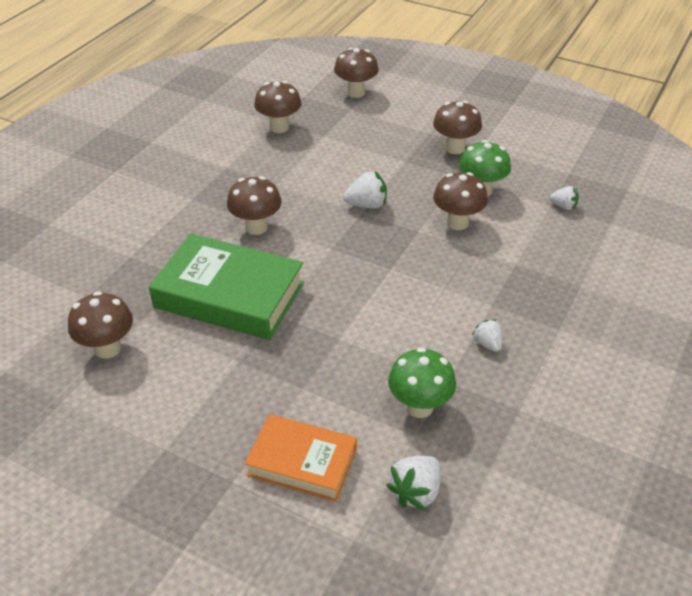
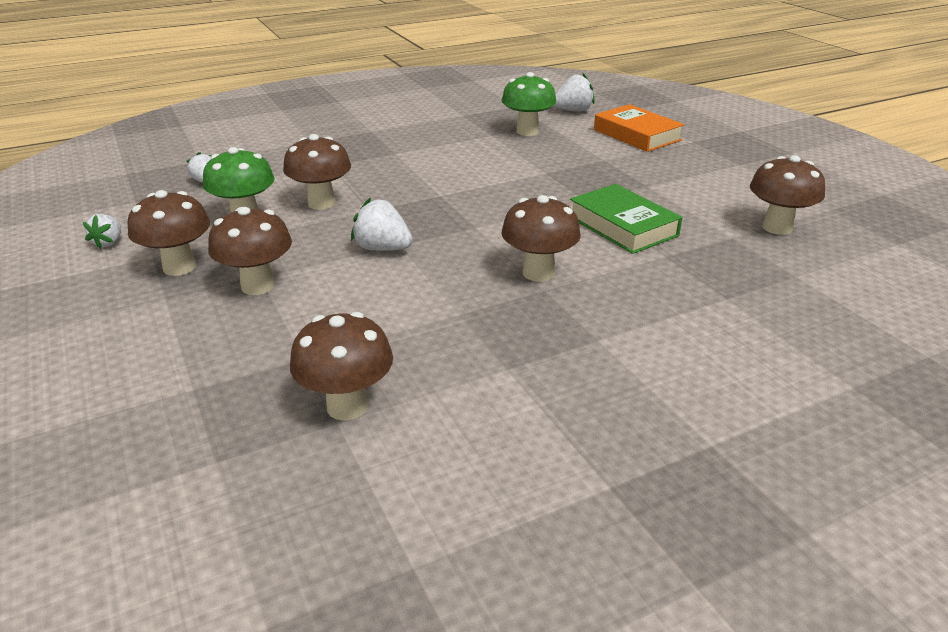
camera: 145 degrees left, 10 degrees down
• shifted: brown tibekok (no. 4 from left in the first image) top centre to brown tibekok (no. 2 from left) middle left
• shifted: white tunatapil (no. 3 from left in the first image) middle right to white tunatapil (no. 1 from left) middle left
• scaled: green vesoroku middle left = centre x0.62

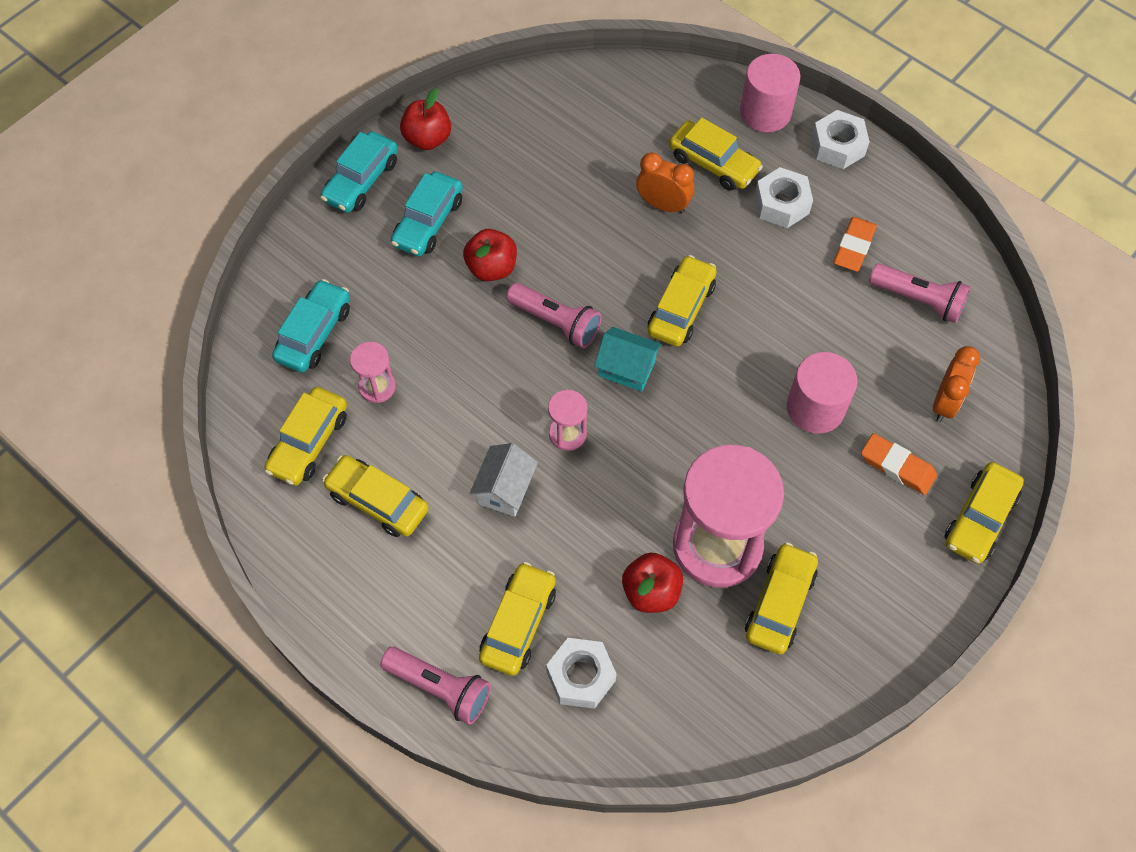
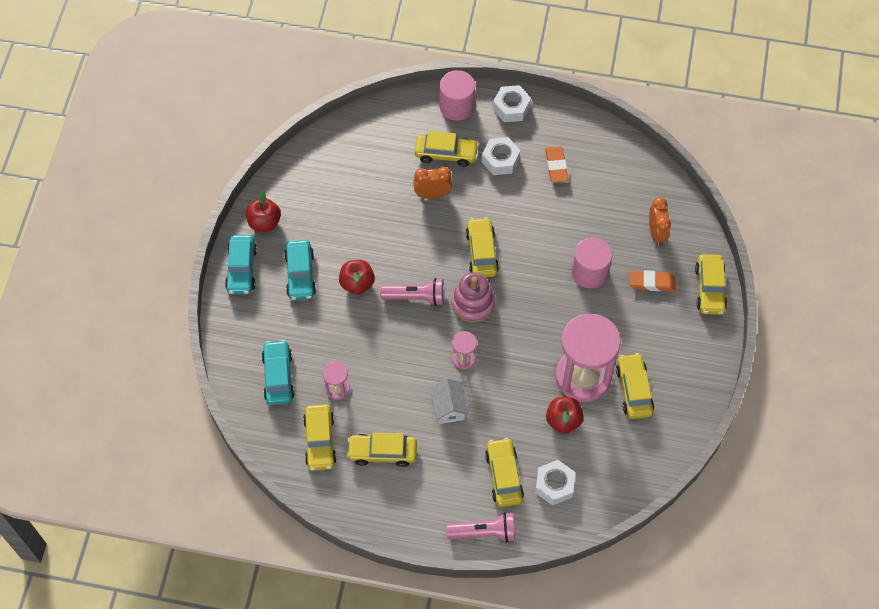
camera: 30 degrees left, 0 degrees up
• gone: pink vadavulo (no. 3 from left) middle right
• swapped: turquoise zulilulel centre to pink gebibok centre

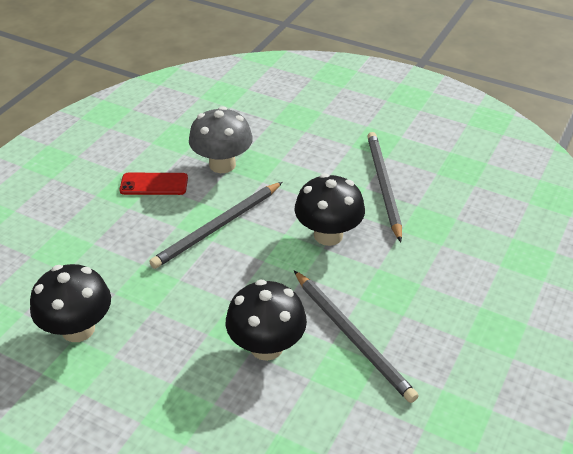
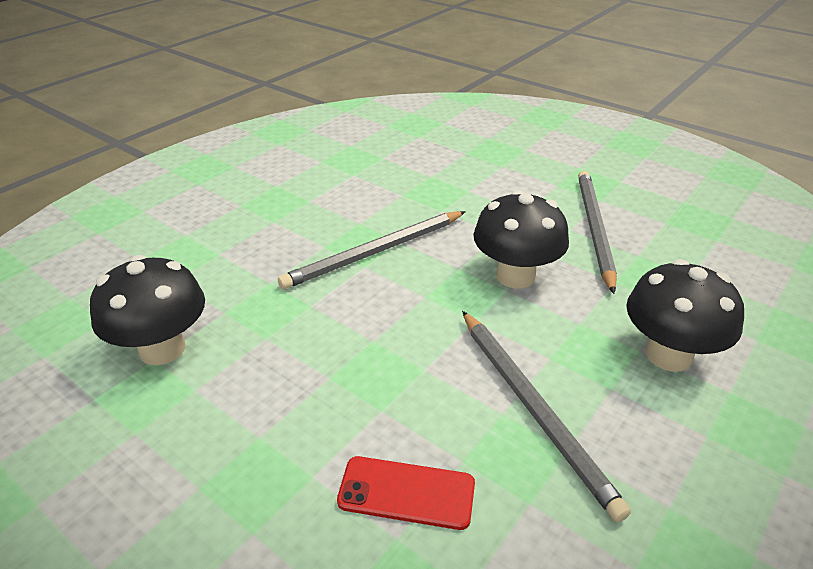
camera: 10 degrees right, 5 degrees down
• gone: grey tibekok top centre
• shifted: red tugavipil middle left to bottom centre
• shifted: black tibekok (no. 2 from left in the first image) bottom centre to black tibekok (no. 3 from left) middle right

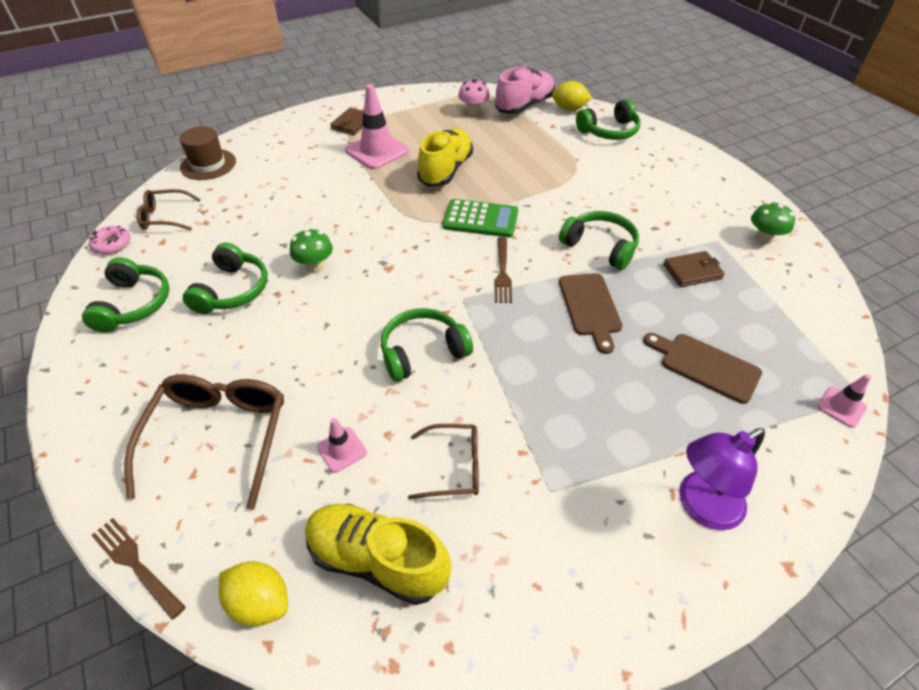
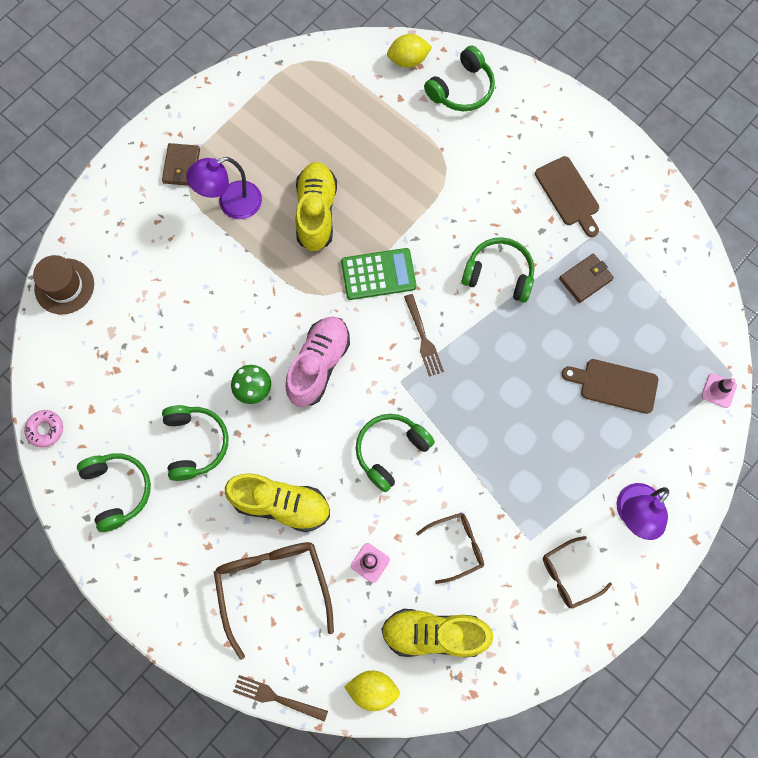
camera: 20 degrees left, 25 degrees up
• gone: pink tibekok top centre
• gone: green tibekok (no. 2 from left) top right
• new: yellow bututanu (no. 1 from left) centre
• shifted: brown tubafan (no. 1 from left in the first image) top left to brown tubafan (no. 3 from left) bottom right
• shifted: pink bututanu top centre to centre
• shifted: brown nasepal (no. 1 from left) centre to top right
• swapped: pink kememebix (no. 2 from left) top centre to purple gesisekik (no. 1 from left) top left

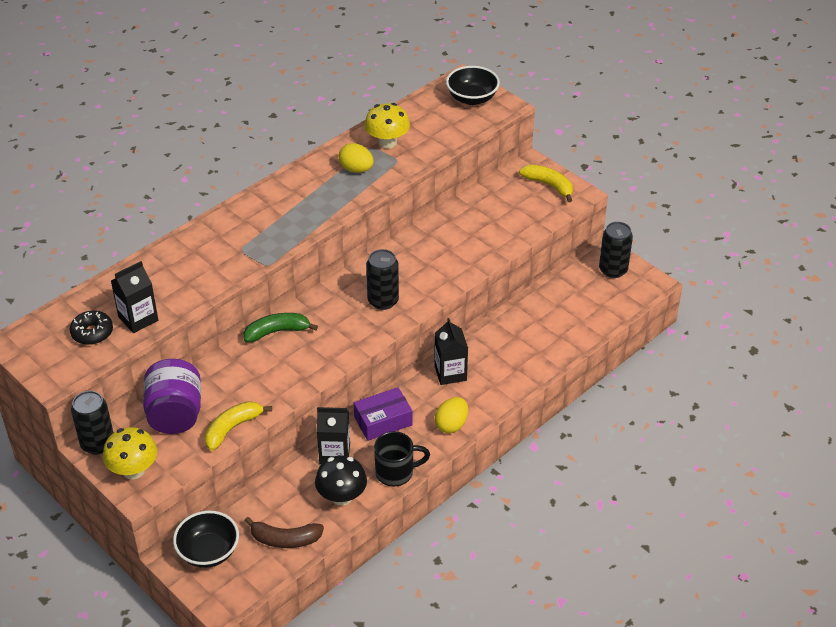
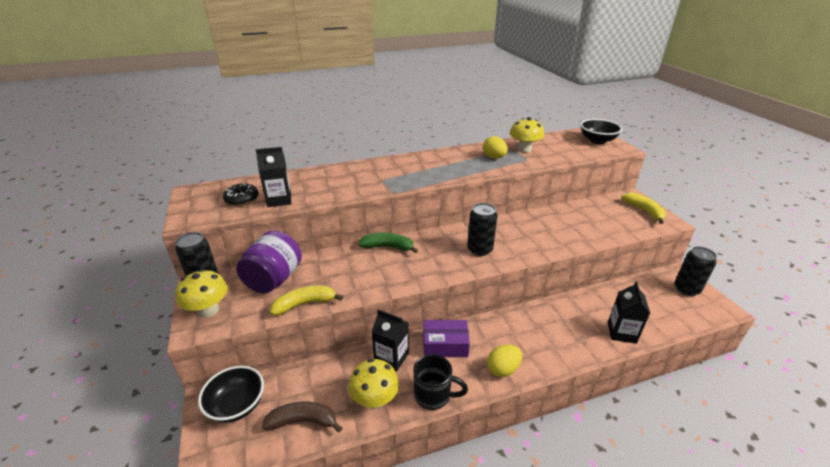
camera: 25 degrees right, 10 degrees down
• shifted: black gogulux (no. 3 from left) centre to bottom right
• repainted: black tibekok bottom centre to yellow tibekok (no. 2 from left) bottom centre
• rotated: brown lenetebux bottom centre = bottom centre 150 degrees clockwise

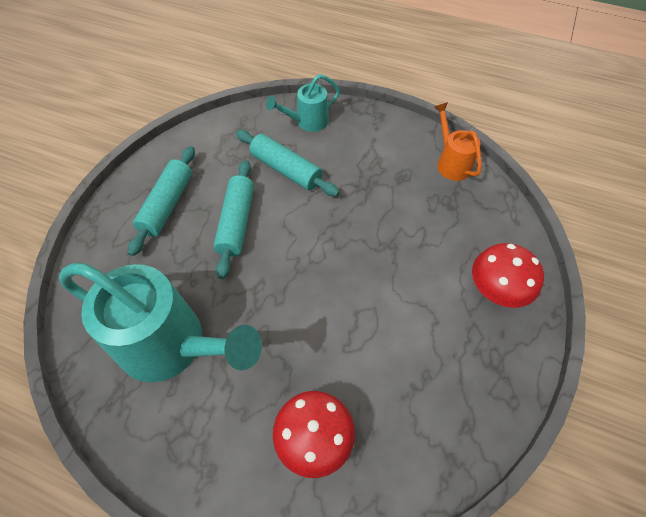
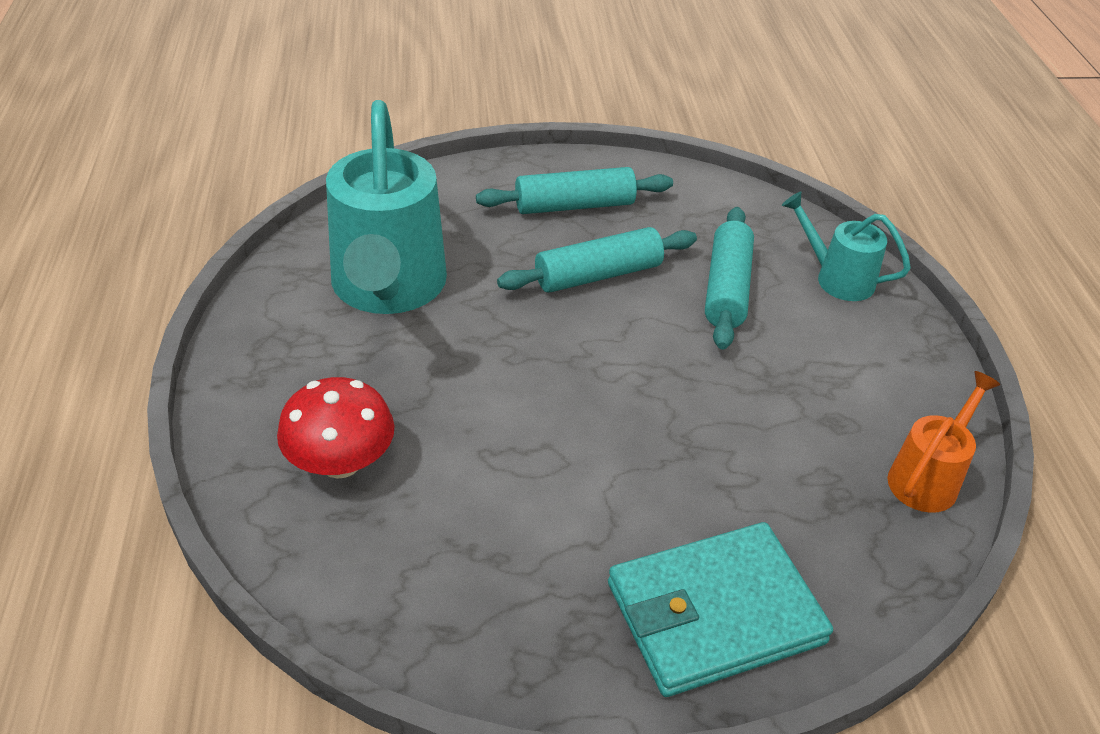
camera: 60 degrees right, 15 degrees down
• swapped: red tibekok (no. 2 from left) middle right to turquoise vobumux bottom centre

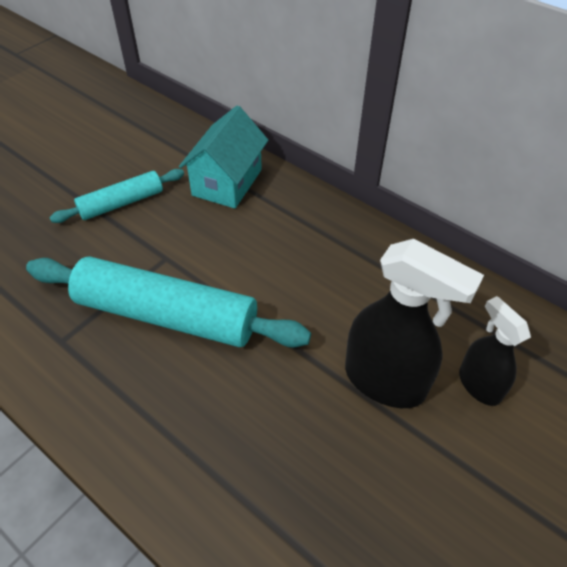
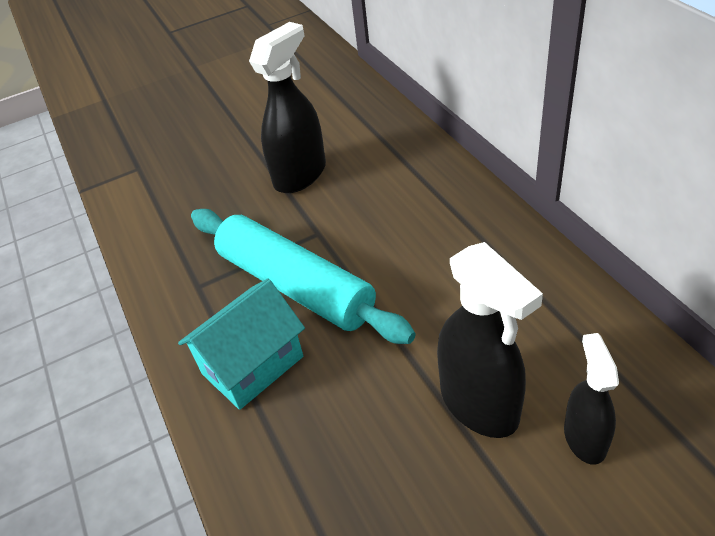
camera: 30 degrees right, 5 degrees down
• shifted: turquoise zulilulel top centre to centre
• swapped: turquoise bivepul (no. 1 from left) middle left to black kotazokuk (no. 1 from left) top centre

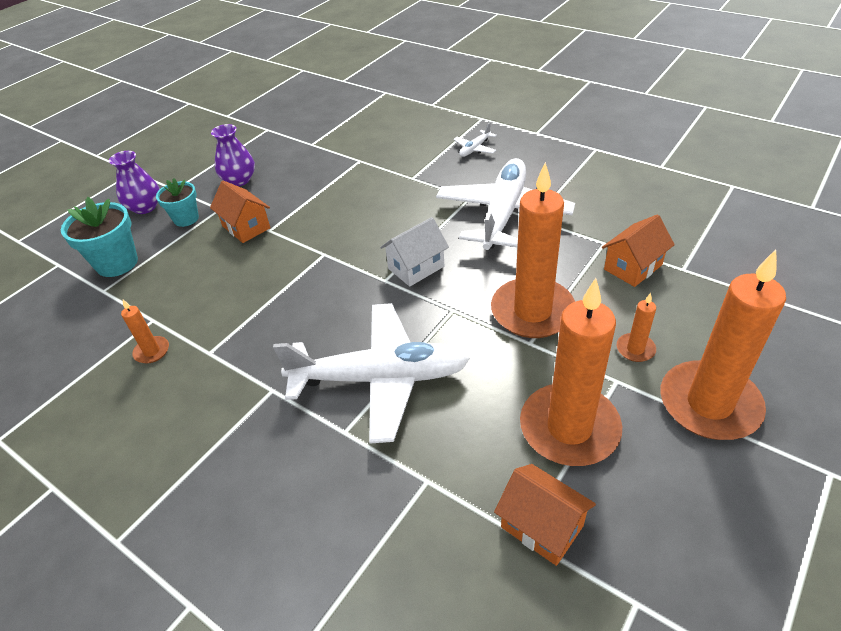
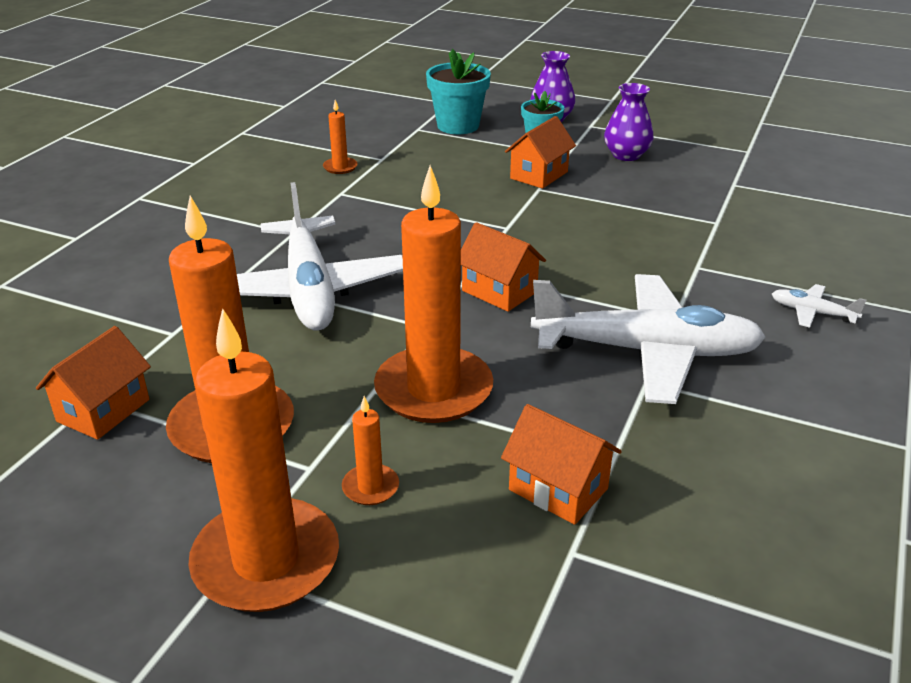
camera: 75 degrees right, 10 degrees down
• repainted: white zulilulel centre to orange zulilulel (no. 2 from left) centre

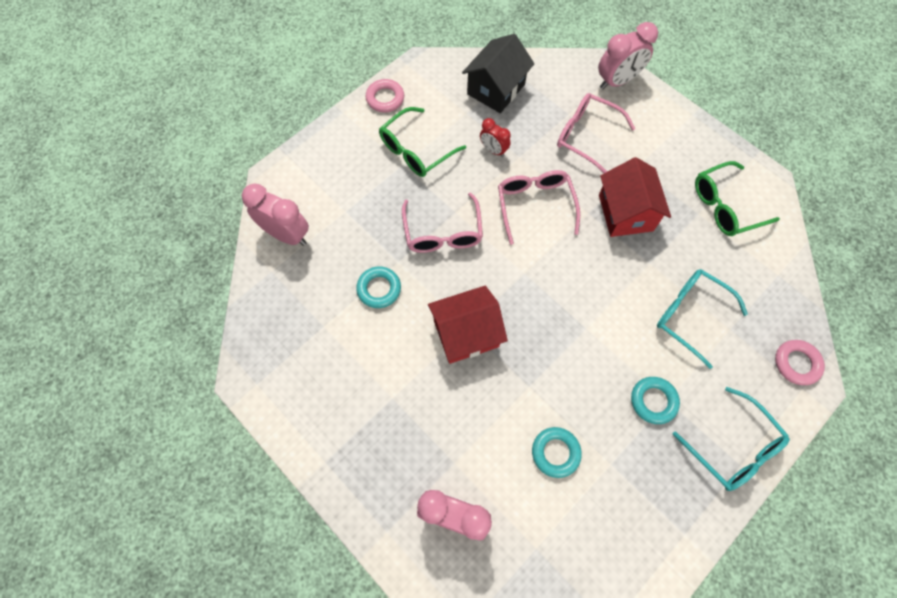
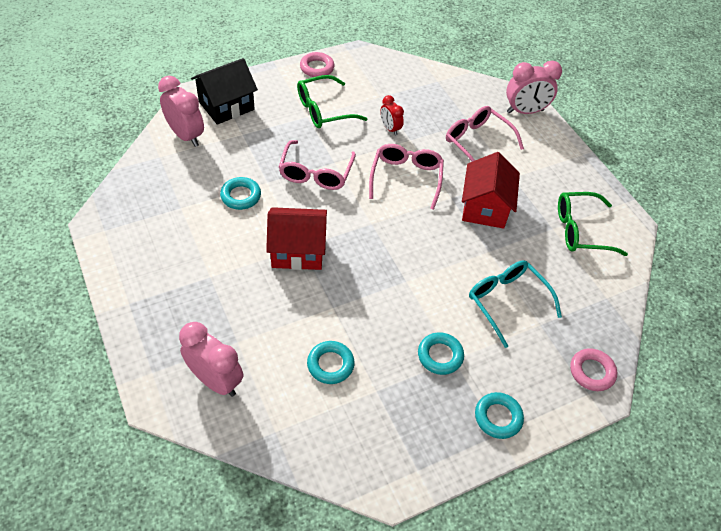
camera: 15 degrees right, 15 degrees down
• shifted: black zulilulel top centre to top left
• swapped: turquoise tubafan (no. 2 from left) bottom right to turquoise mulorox (no. 4 from left) bottom right

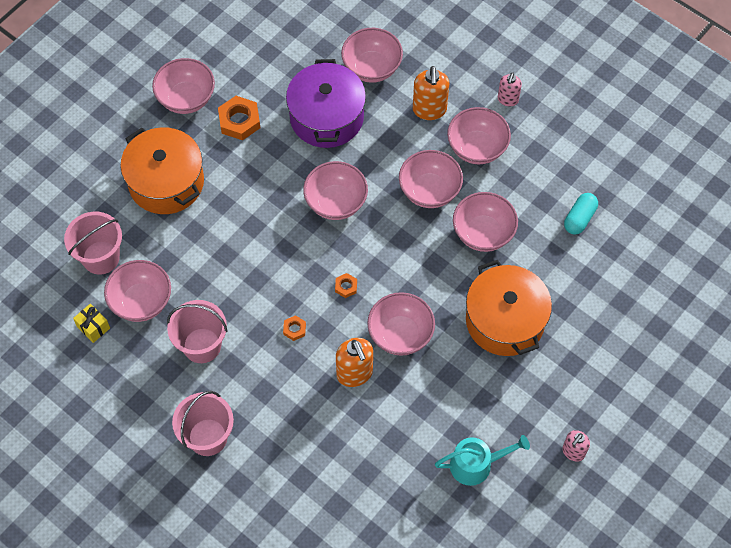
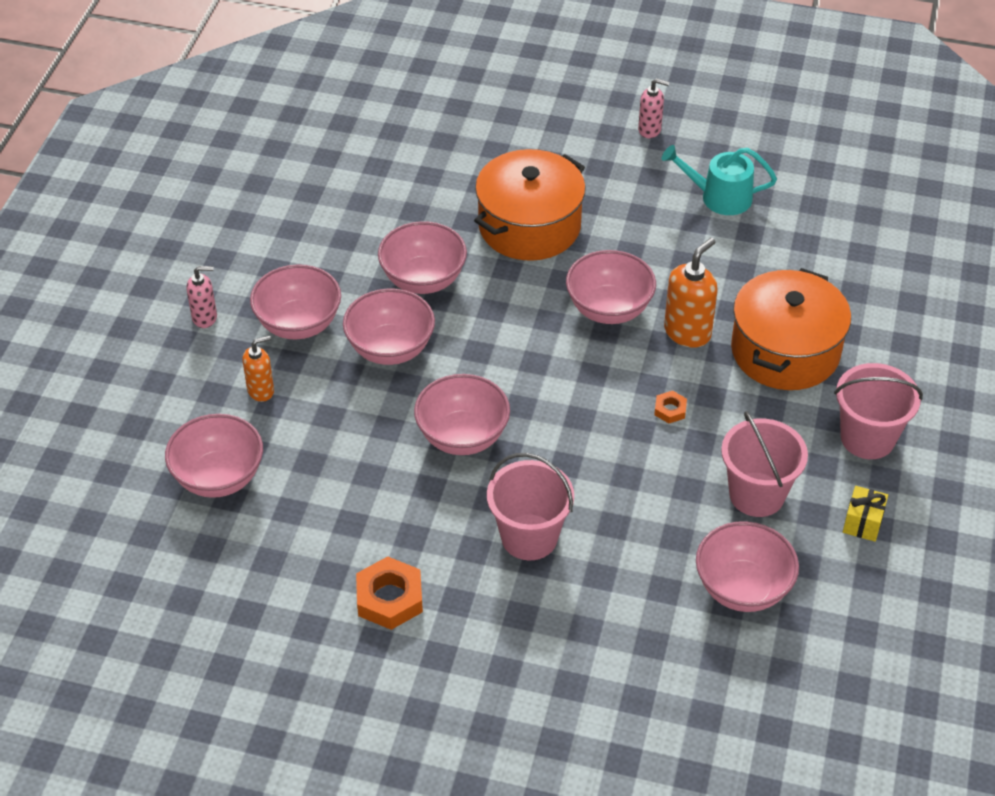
camera: 115 degrees left, 15 degrees down
• gone: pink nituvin (no. 2 from left) top left
• gone: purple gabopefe top centre
• gone: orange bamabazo (no. 3 from left) centre
• gone: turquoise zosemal middle right
• shifted: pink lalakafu (no. 1 from left) middle left to centre
• shifted: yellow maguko middle left to middle right
• shifted: orange gabopefe (no. 1 from left in the first image) top left to orange gabopefe (no. 2 from left) middle right
• rotated: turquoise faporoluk bottom centre = top right 45 degrees counterclockwise
• scaled: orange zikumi (no. 2 from left in the first image) top centre = middle left x0.63

